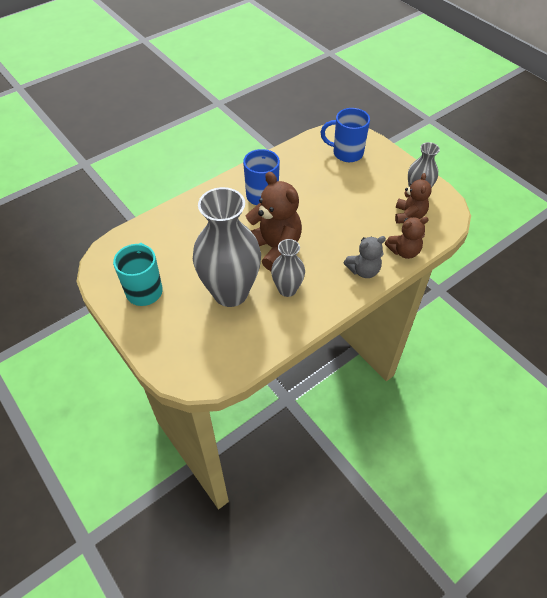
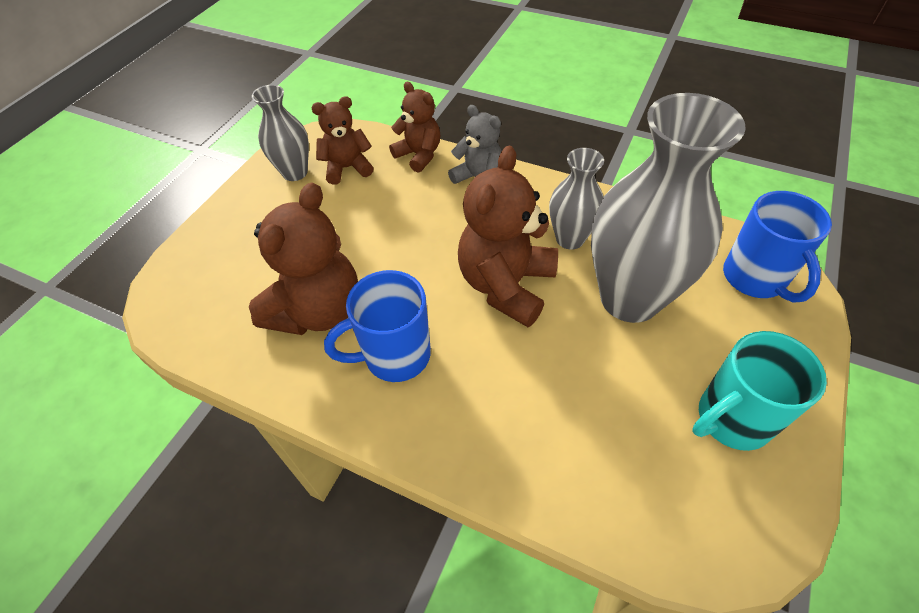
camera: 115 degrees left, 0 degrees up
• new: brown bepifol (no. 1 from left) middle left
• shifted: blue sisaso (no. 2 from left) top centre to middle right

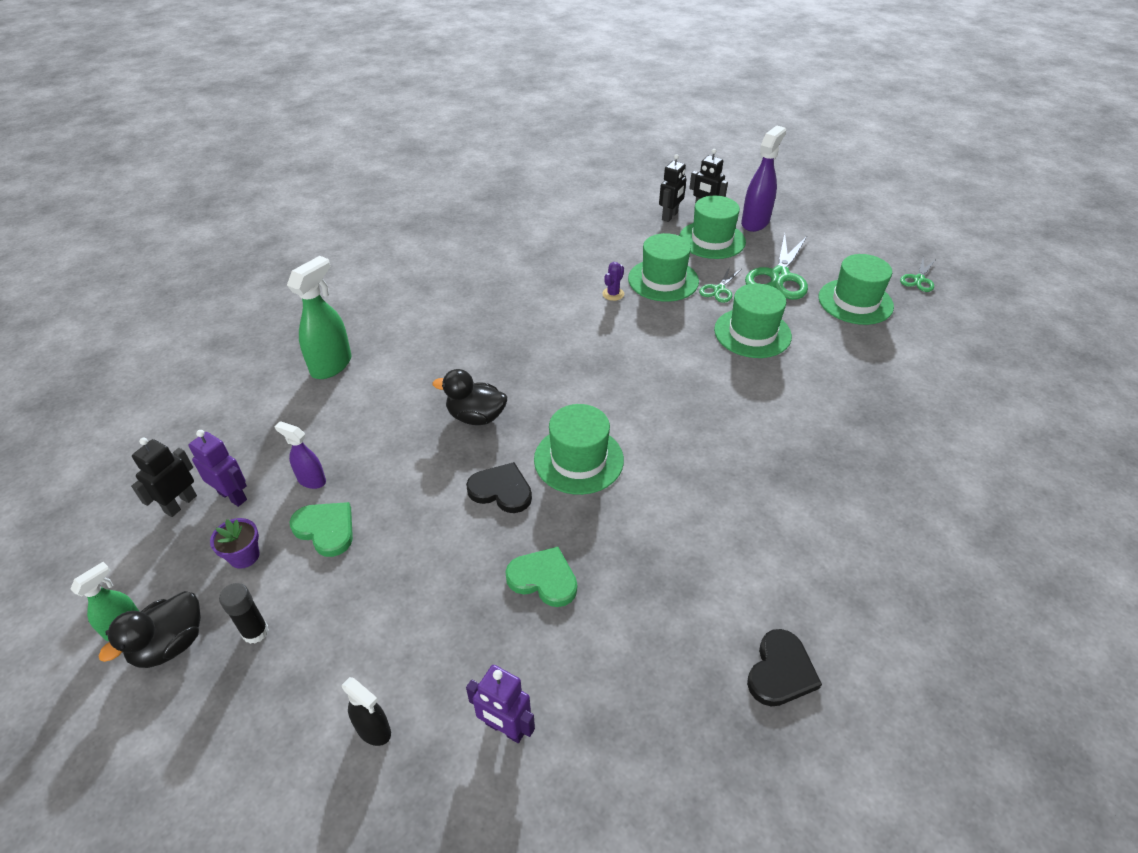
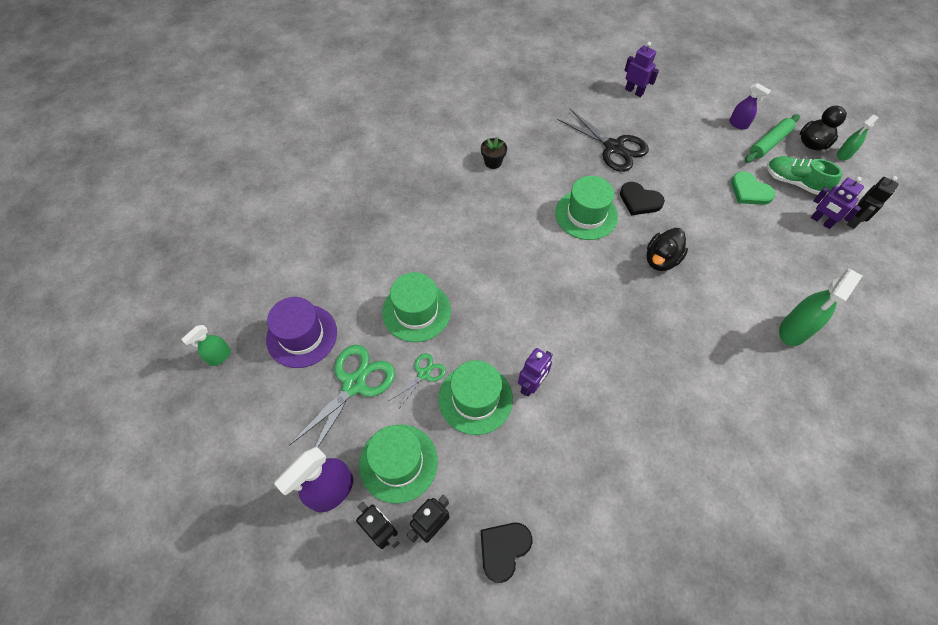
camera: 170 degrees left, 15 degrees up
• gone: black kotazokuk bottom left
• new: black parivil top centre
• shifted: purple kotazokuk (no. 1 from left in the first image) middle left to purple kotazokuk (no. 2 from left) top right
• shifted: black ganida (no. 2 from left in the first image) bottom right to black ganida (no. 1 from left) bottom centre
• swapped: purple parivil middle left to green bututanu top right
• swapped: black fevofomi bottom left to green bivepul top right
• swapped: green ganida (no. 2 from left) bottom centre to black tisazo top centre
• swapped: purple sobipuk top centre to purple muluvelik (no. 1 from left) centre
• swapped: green tisazo (no. 3 from left) top right to green kotazokuk (no. 1 from left) middle left
• repainted: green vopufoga (no. 5 from left) middle right to purple vopufoga middle left
• rotated: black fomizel (no. 2 from left in the first image) centre = middle right 105 degrees clockwise

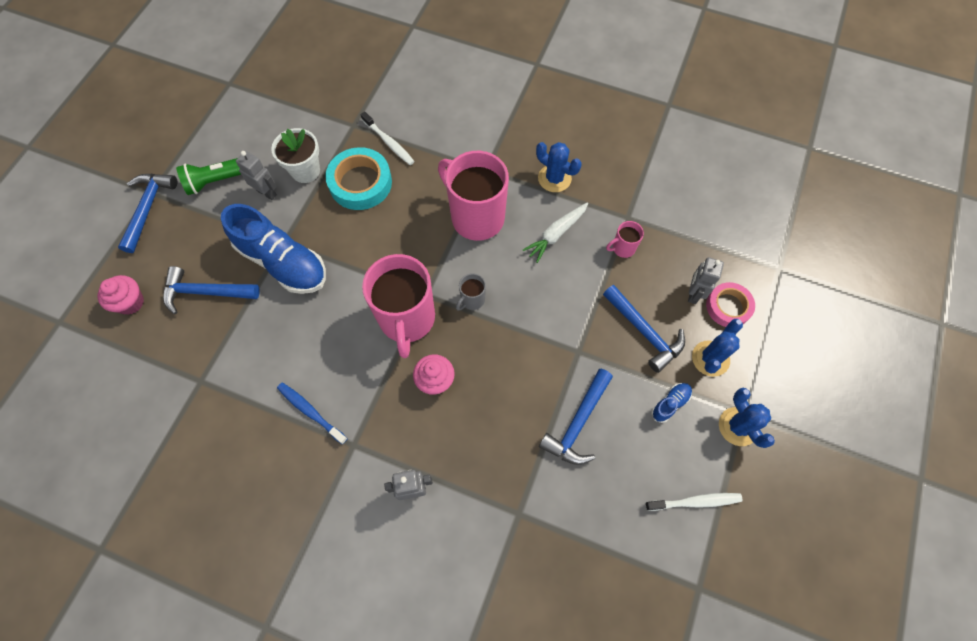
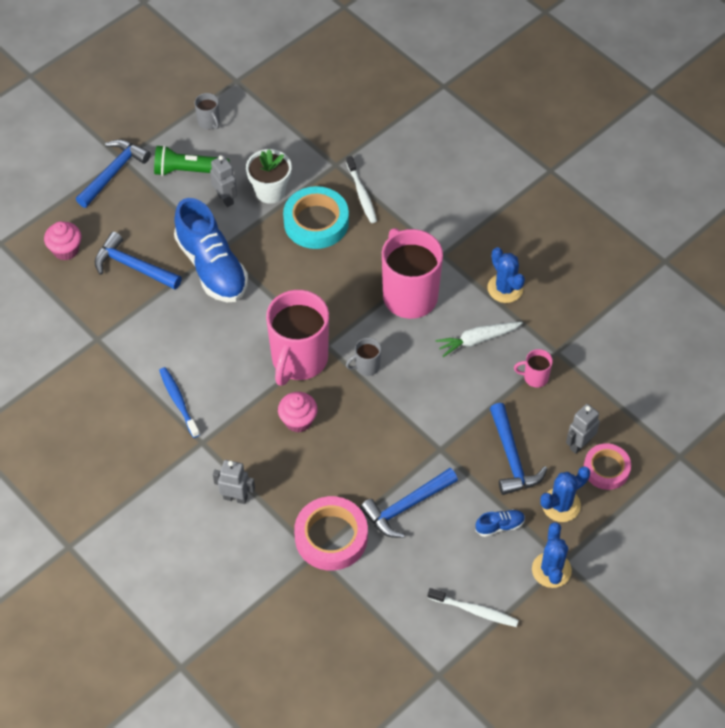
camera: 25 degrees right, 10 degrees down
• new: grey sisaso (no. 1 from left) top left
• new: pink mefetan (no. 1 from left) bottom centre

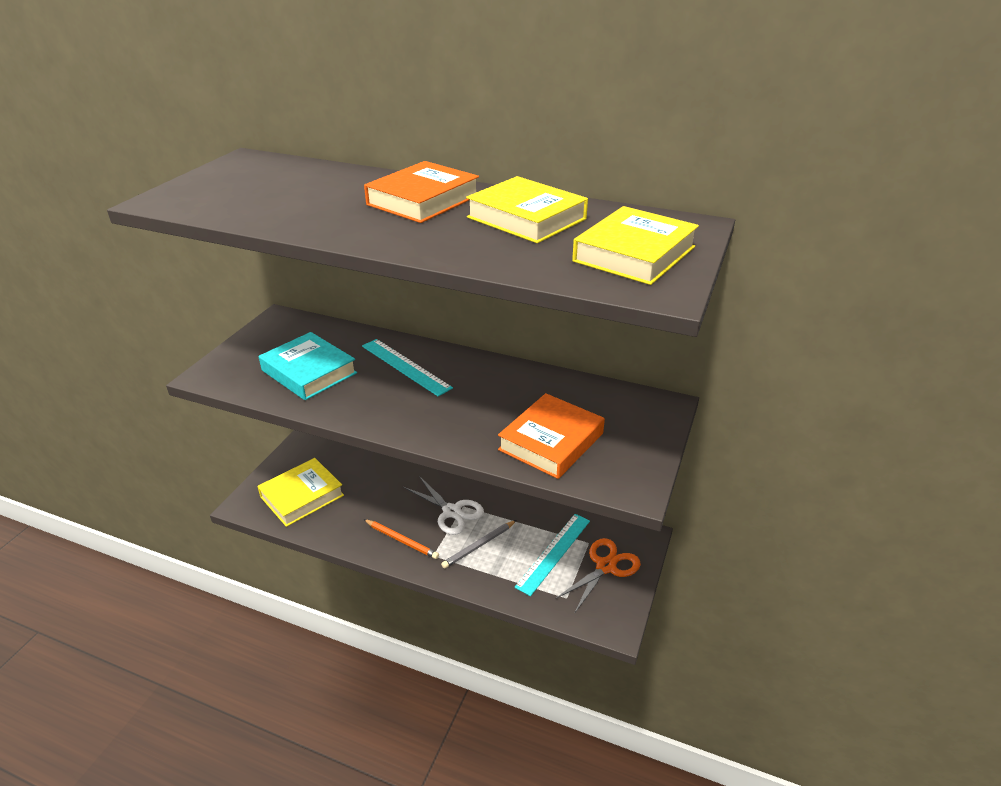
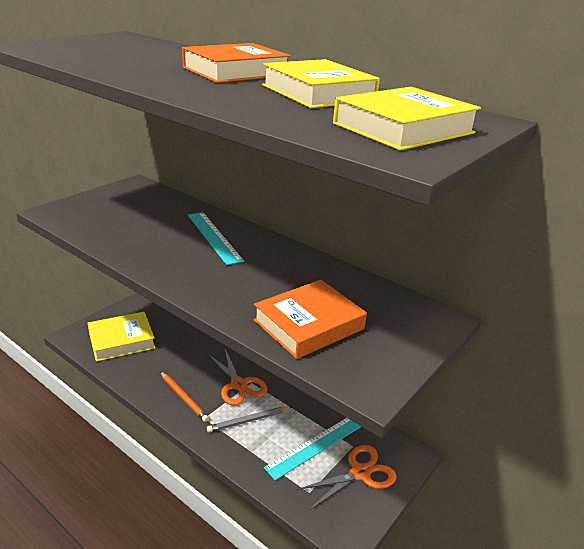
camera: 15 degrees right, 5 degrees down
• gone: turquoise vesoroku middle left
• repainted: white tisazo centre to orange tisazo (no. 1 from left) bottom centre

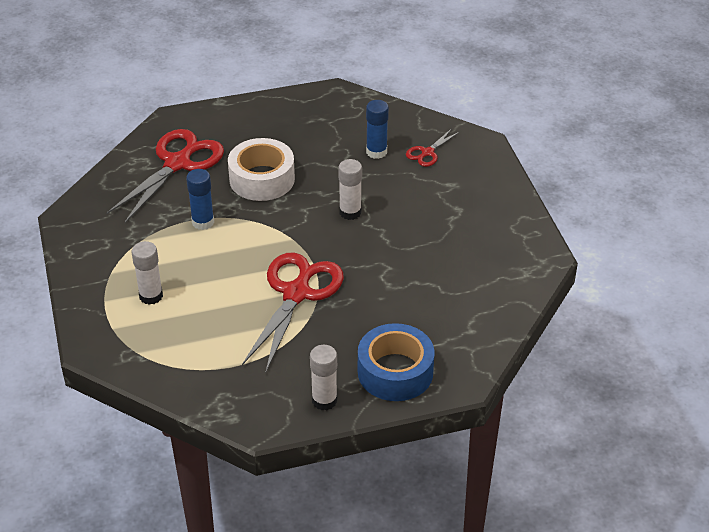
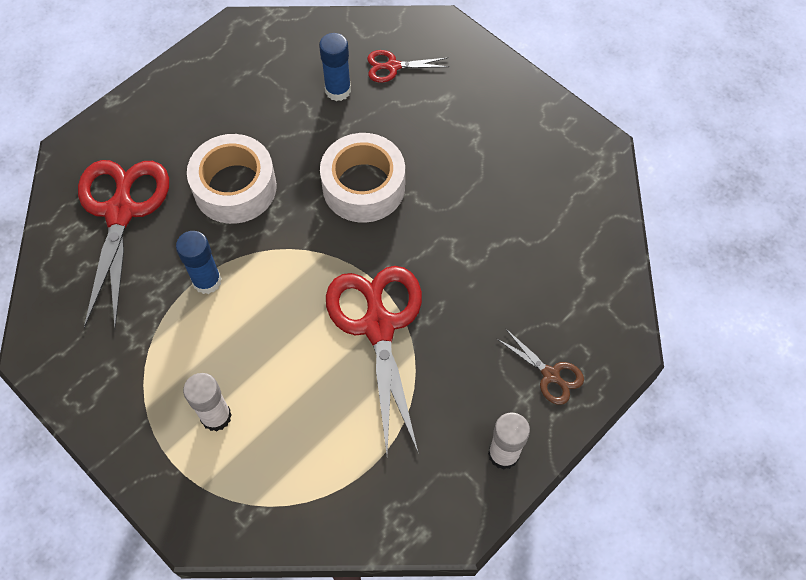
camera: 30 degrees left, 20 degrees up
• swapped: white fevofomi (no. 3 from left) centre to white mefetan (no. 2 from left) top centre
• swapped: blue mefetan bottom centre to brown tisazo middle right
• rotated: red tisazo (no. 3 from left) top centre = top centre 75 degrees clockwise

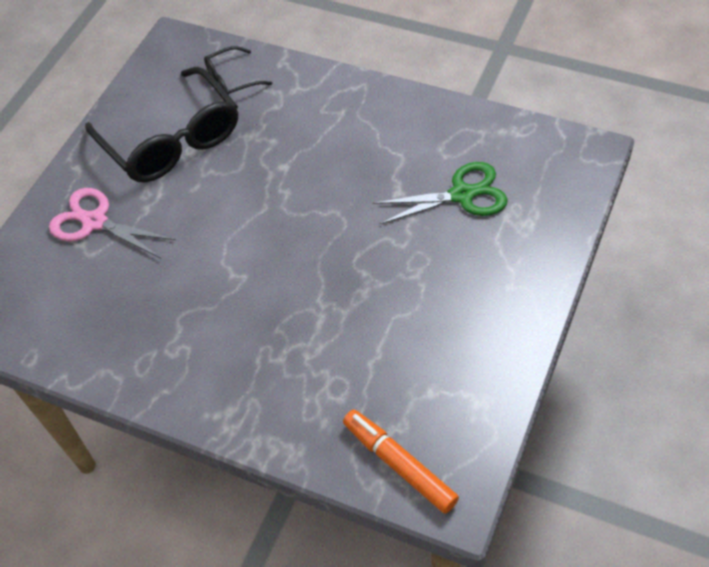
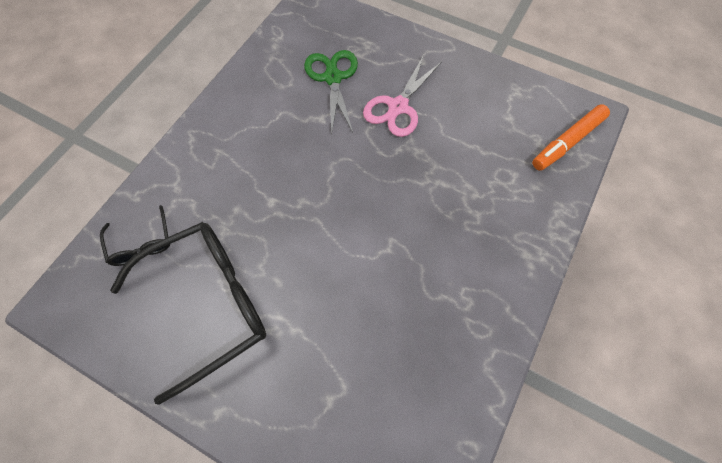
camera: 90 degrees left, 10 degrees up
• shifted: pink tisazo middle left to top centre

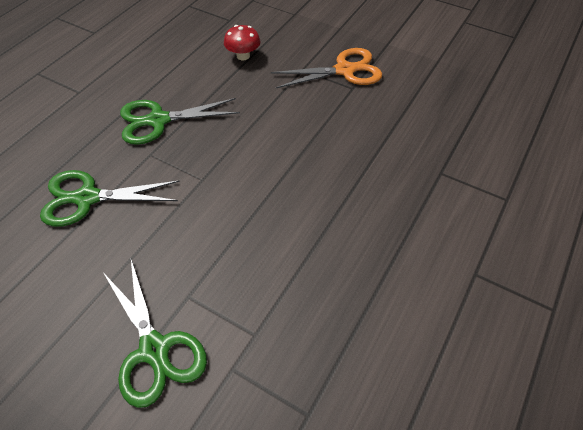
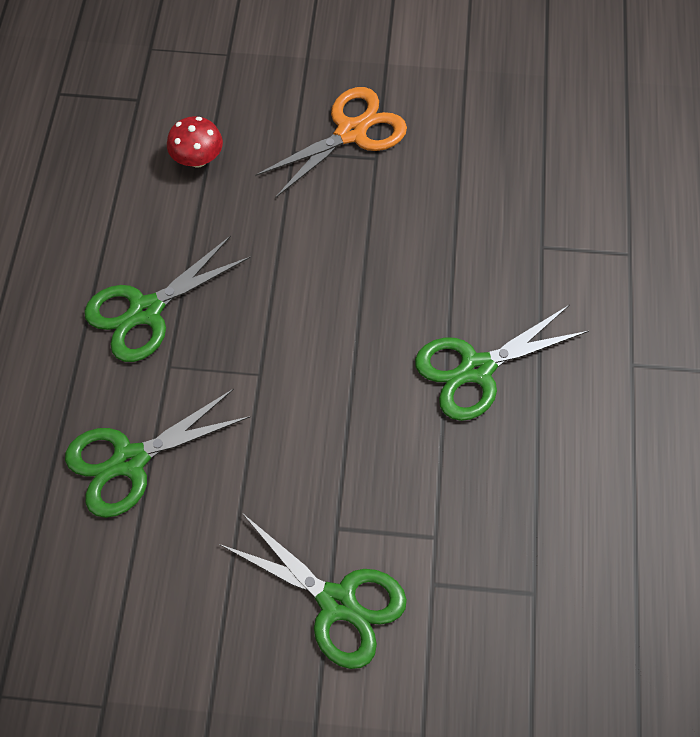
camera: 25 degrees left, 10 degrees up
• new: green tisazo (no. 4 from left) middle right

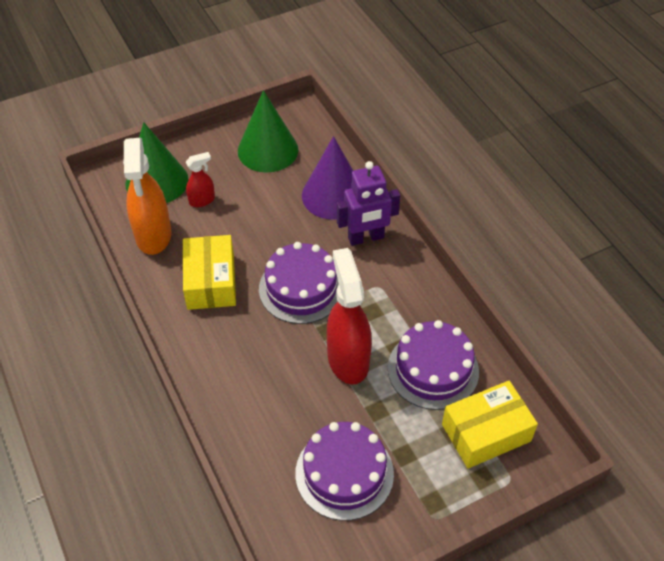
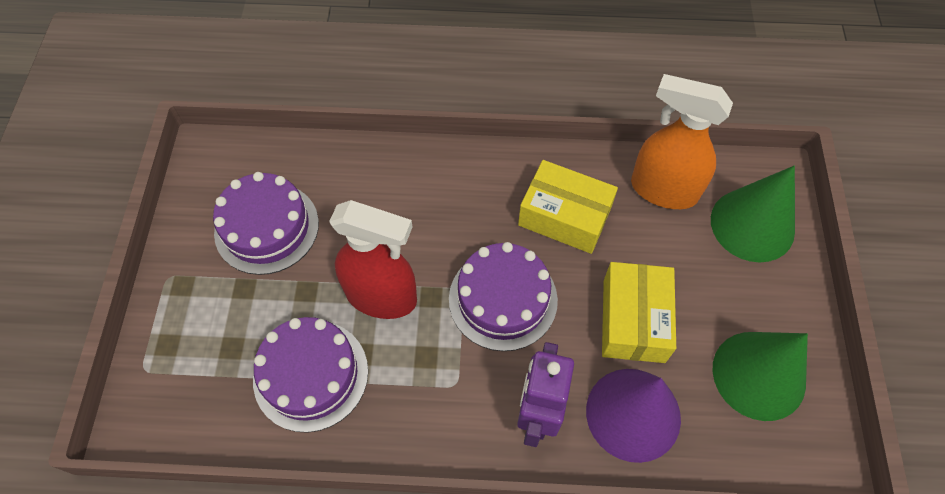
camera: 120 degrees right, 10 degrees up
• gone: red kotazokuk (no. 1 from left) top left
• shifted: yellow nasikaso (no. 2 from left) bottom right to middle right

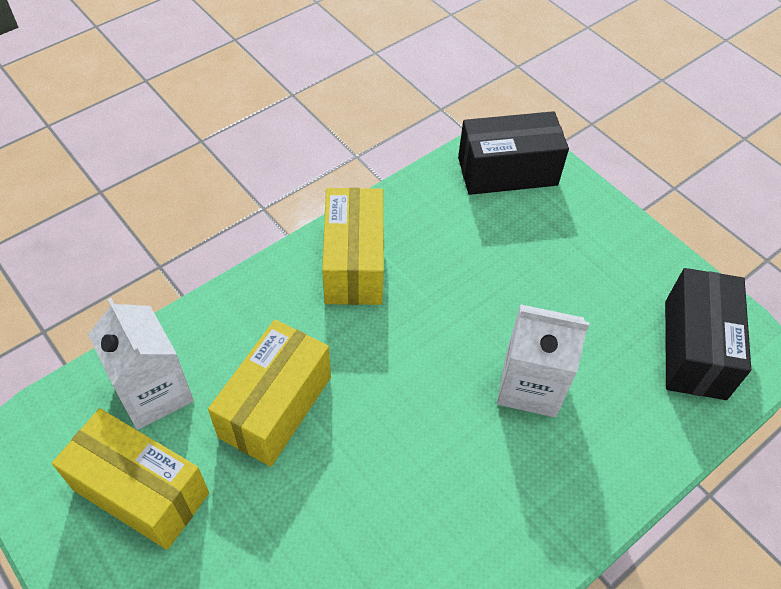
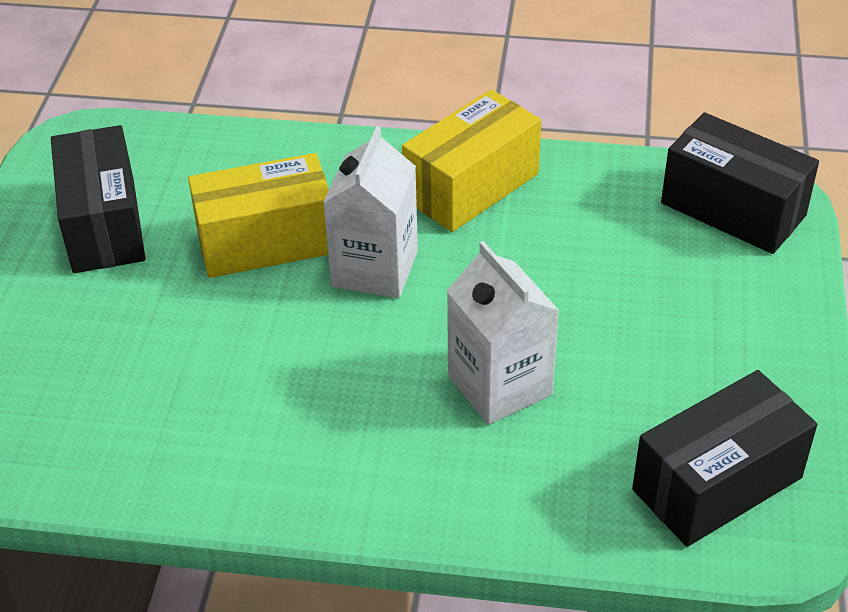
camera: 50 degrees right, 10 degrees down
• shifted: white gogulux (no. 1 from left) middle left to centre
• repainted: yellow nasikaso (no. 1 from left) bottom left to black nasikaso (no. 1 from left) top left

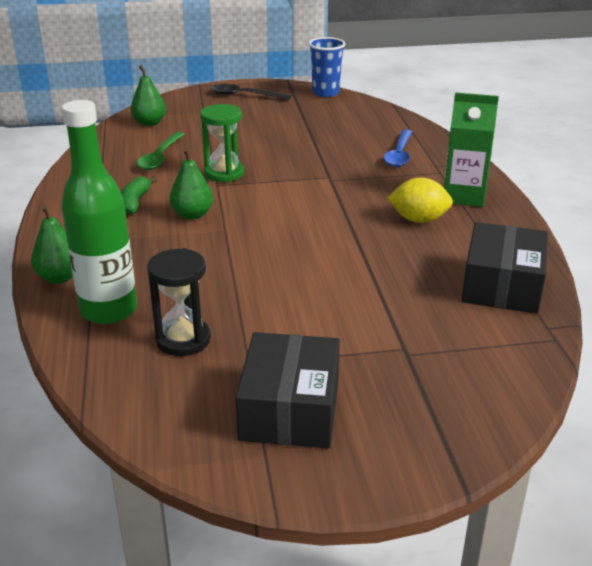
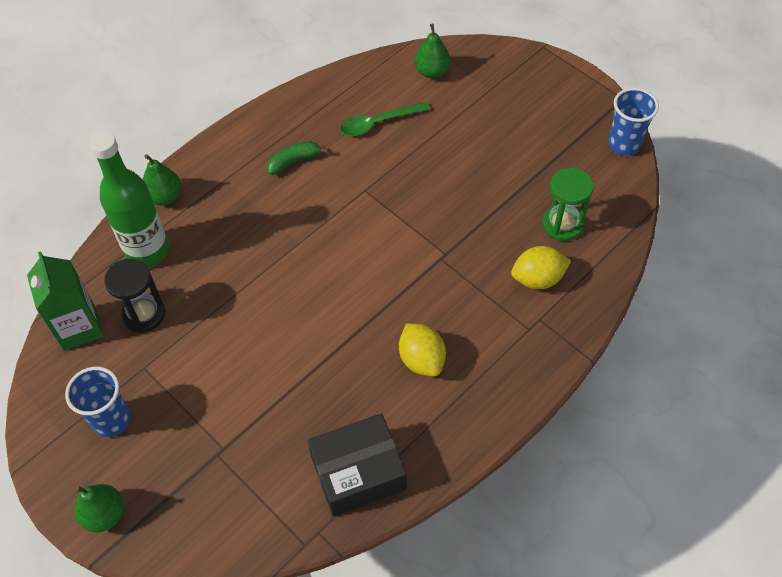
camera: 55 degrees right, 25 degrees up
• gone: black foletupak top centre
• shifted: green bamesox (no. 3 from left in the first image) top left to green bamesox (no. 1 from left) bottom left
• shifted: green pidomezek top centre to middle right
• shifted: green gogulux top right to middle left
• swapped: black nasikaso (no. 1 from left) bottom centre to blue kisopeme (no. 1 from left) bottom left
• swapped: blue foletupak top right to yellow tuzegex (no. 2 from left) middle right

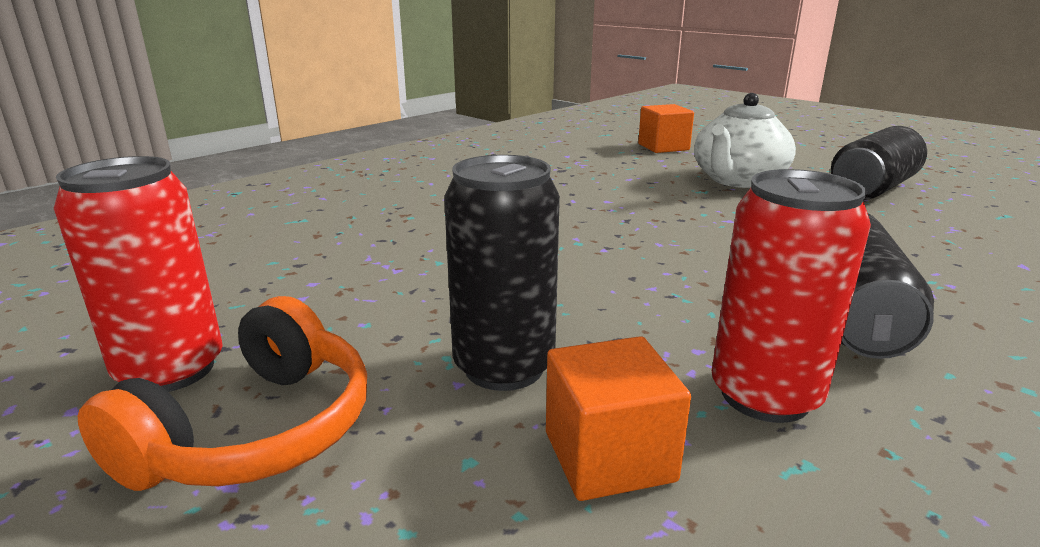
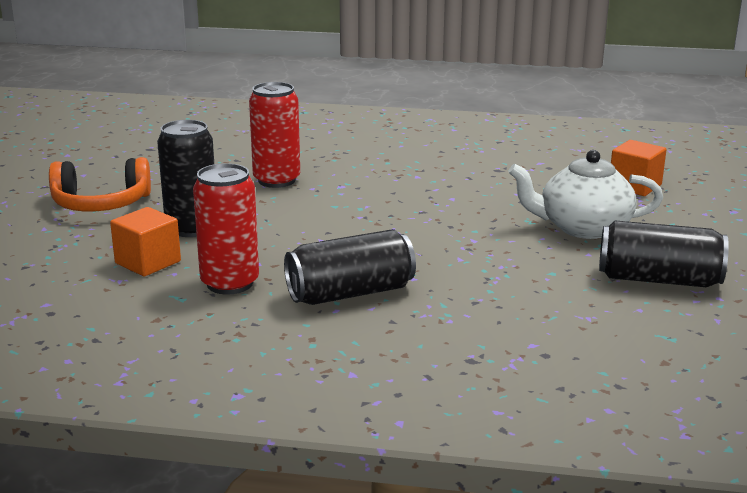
camera: 55 degrees right, 0 degrees up
• shifted: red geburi (no. 1 from left in the first image) middle left to red geburi (no. 2 from left) top centre

